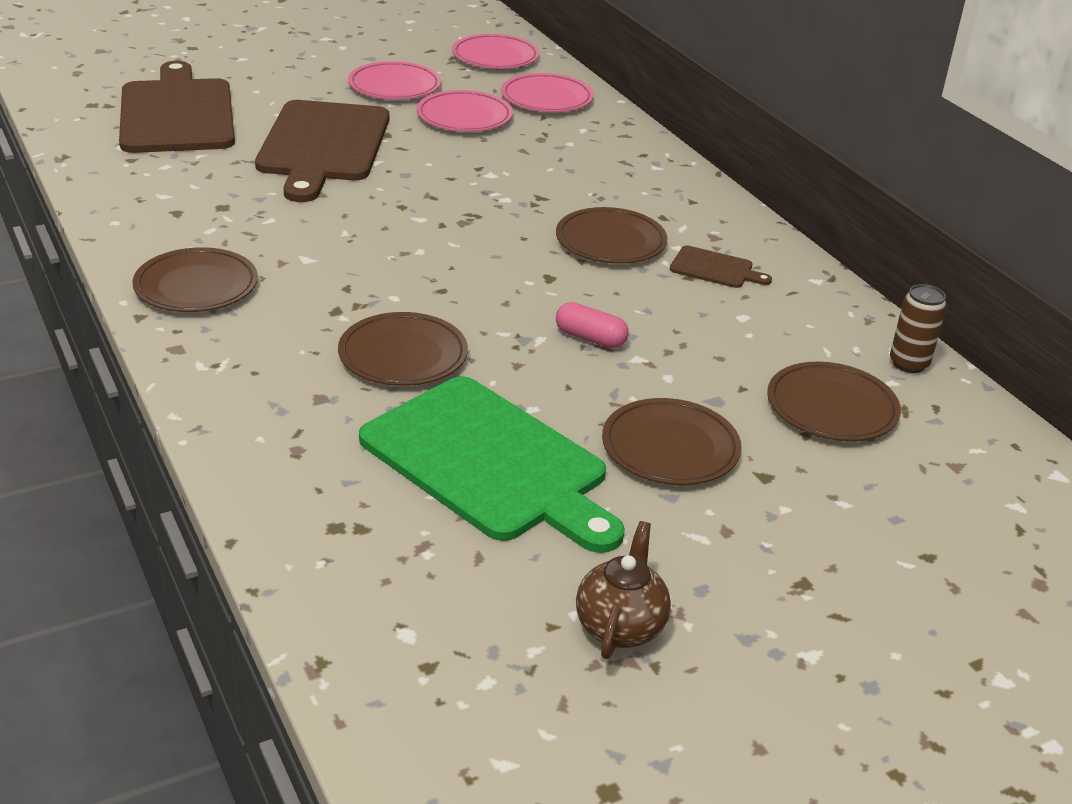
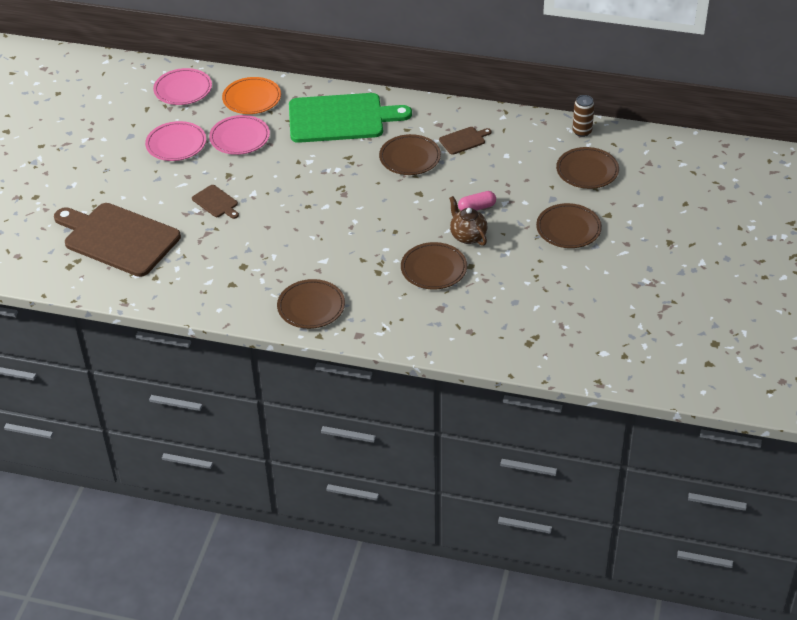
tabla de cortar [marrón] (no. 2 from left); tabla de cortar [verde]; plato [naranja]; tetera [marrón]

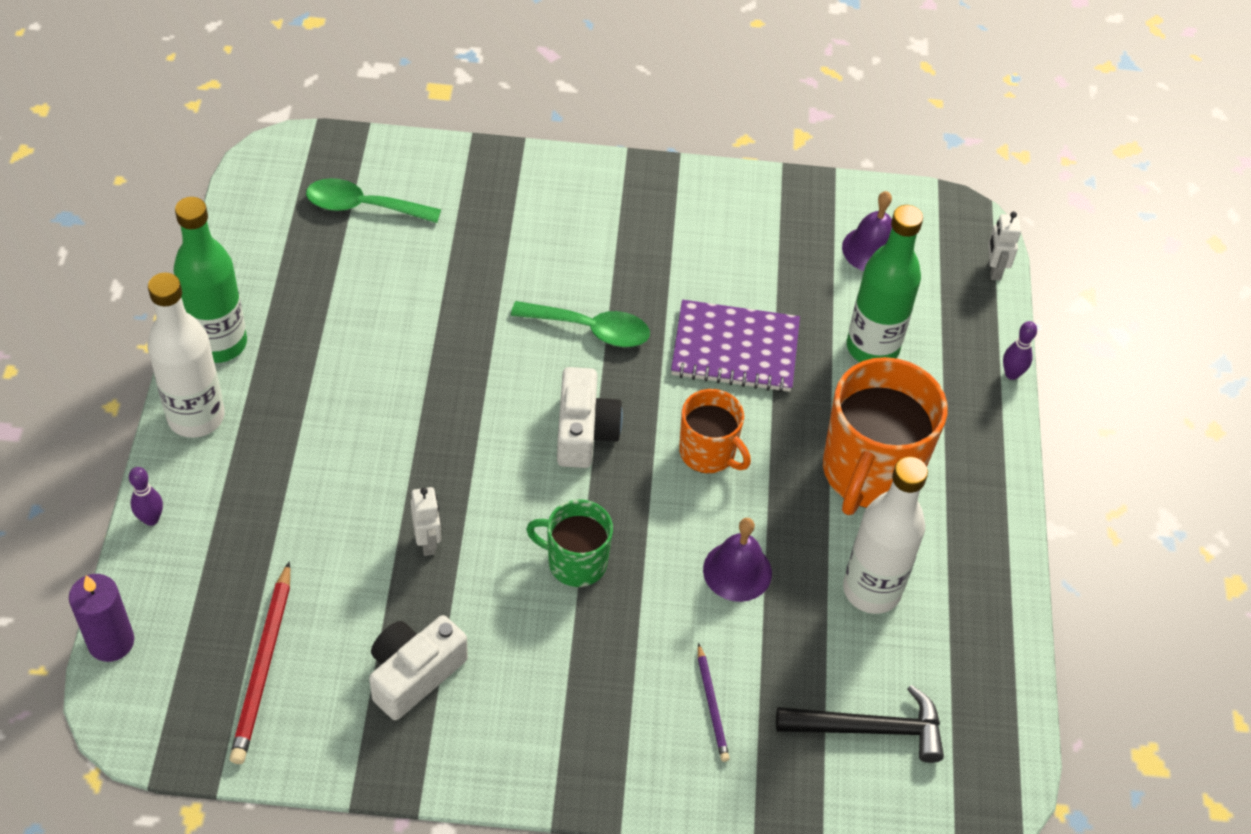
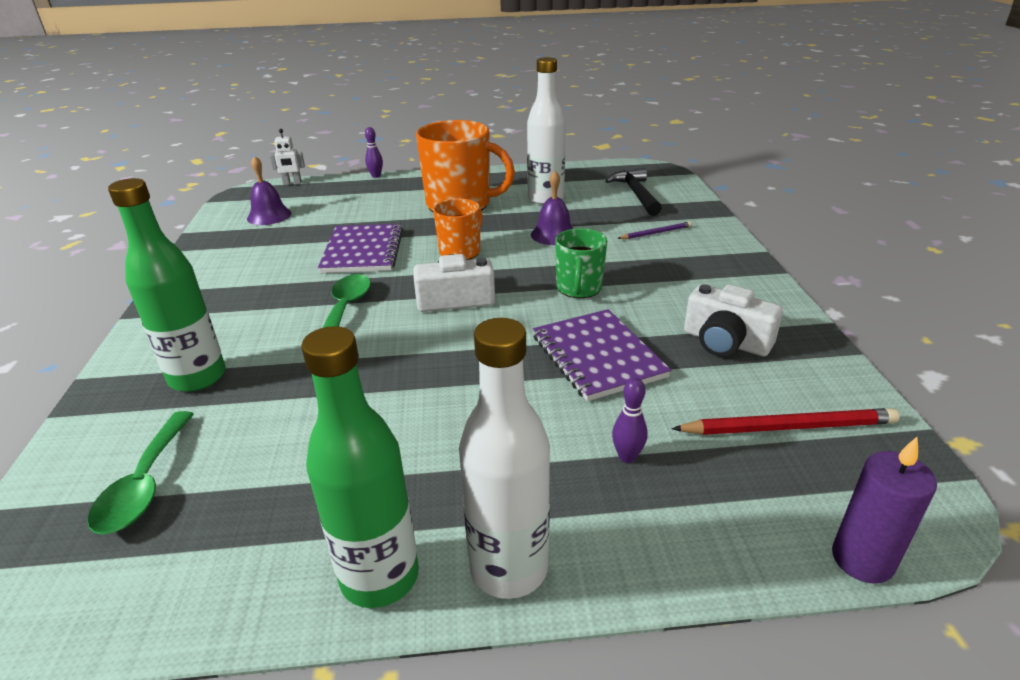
bolo [morado] (no. 2 from left); cuaderno [morado] (no. 2 from left); botella [verde] (no. 1 from left)

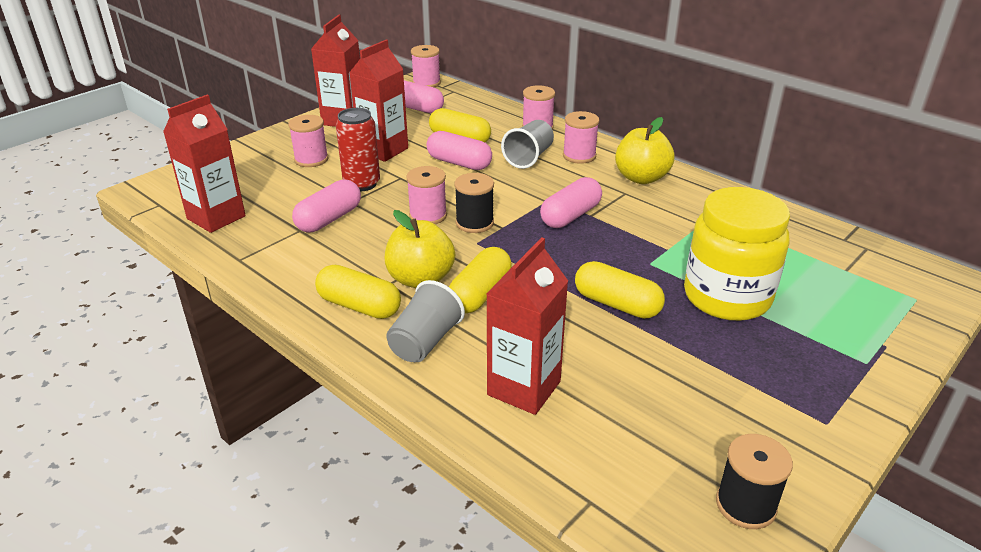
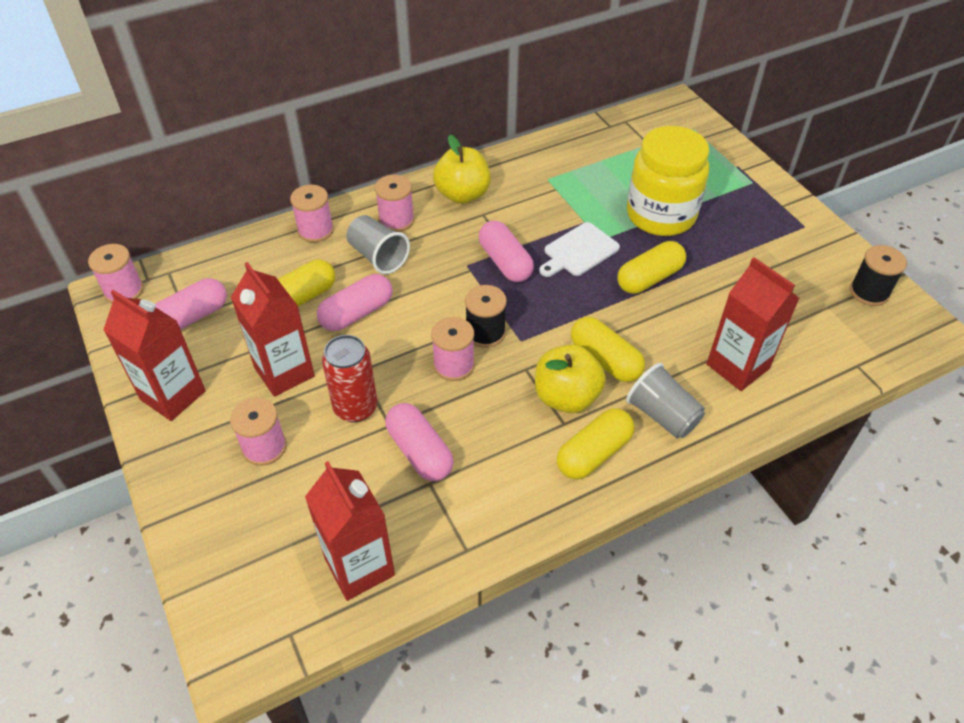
tabla de cortar [blanco]

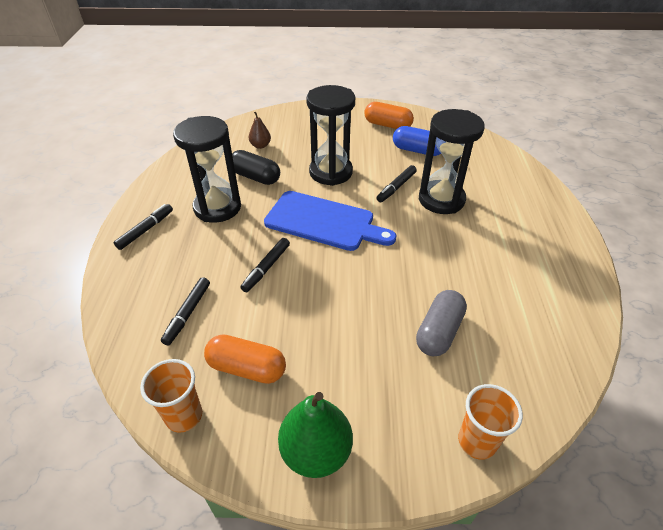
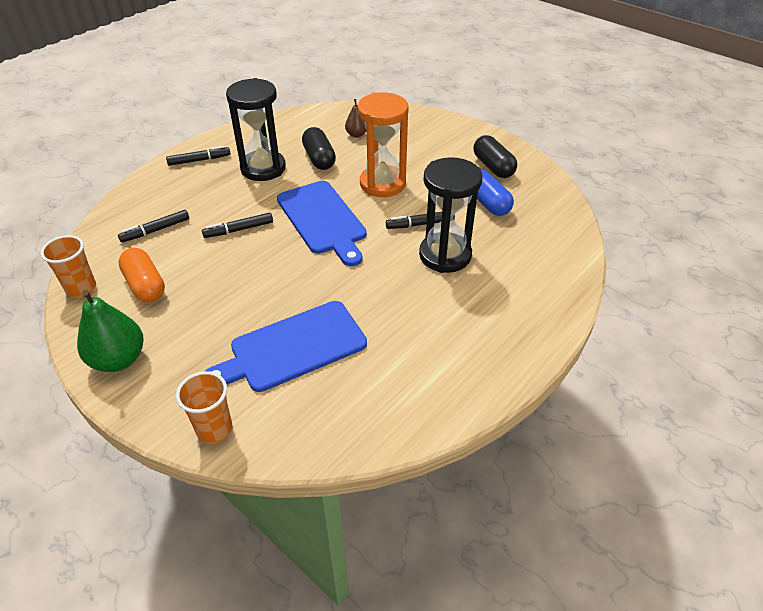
reloj de arena [naranja]; cápsula [negro] (no. 2 from left); tabla de cortar [azul] (no. 1 from left)

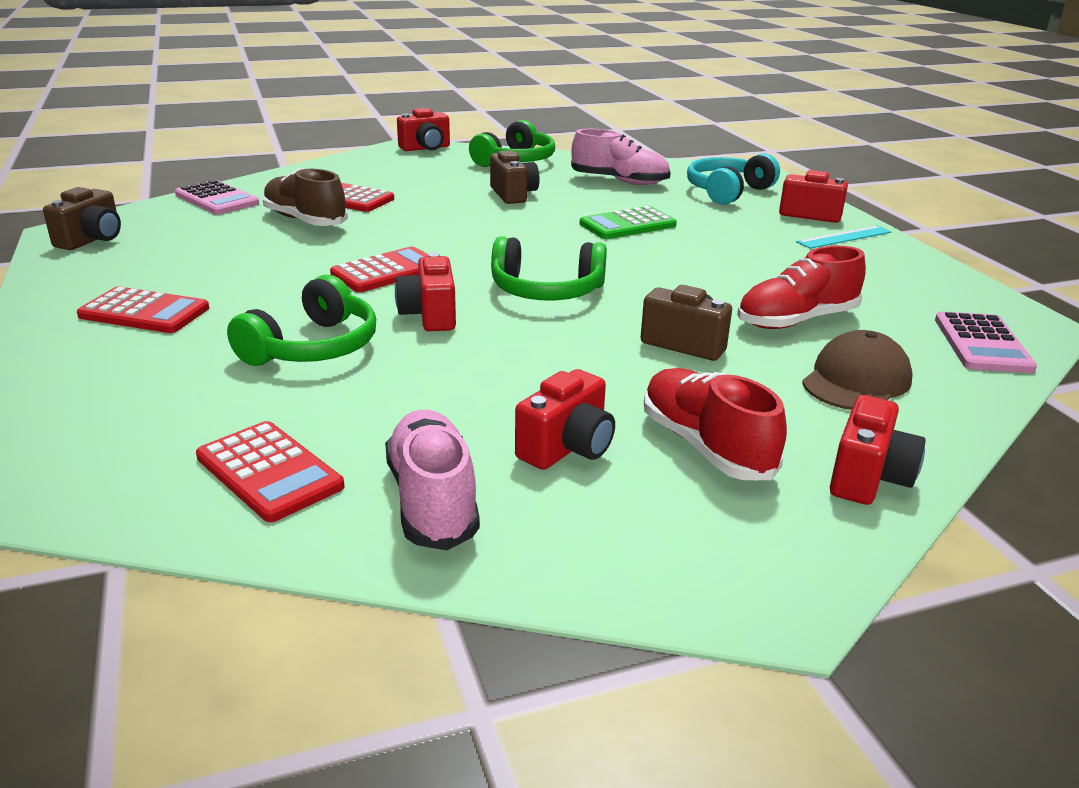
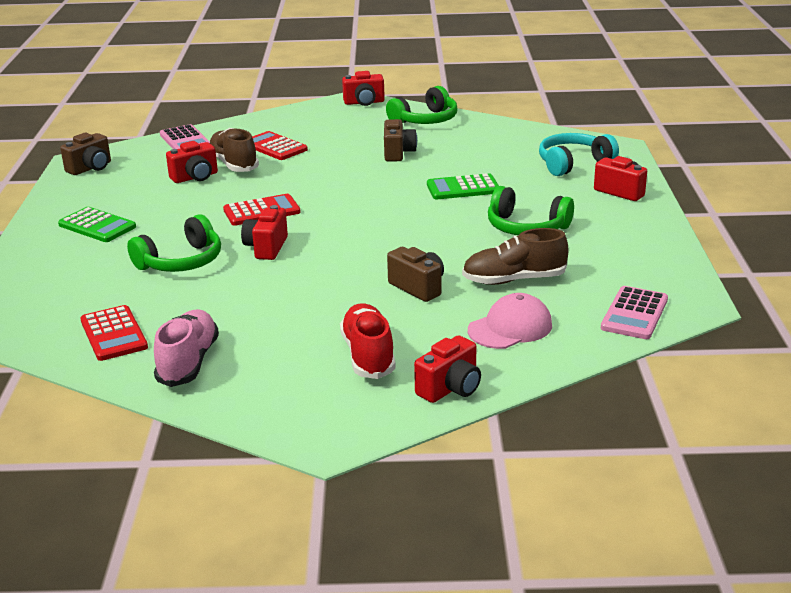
calculadora [verde] (no. 1 from left); auriculares [verde] (no. 3 from left); cámara [rojo] (no. 1 from left); zapato [rosa] (no. 2 from left in the first image); zapato [marrón] (no. 2 from left); regla [turquesa]; gorra [rosa]

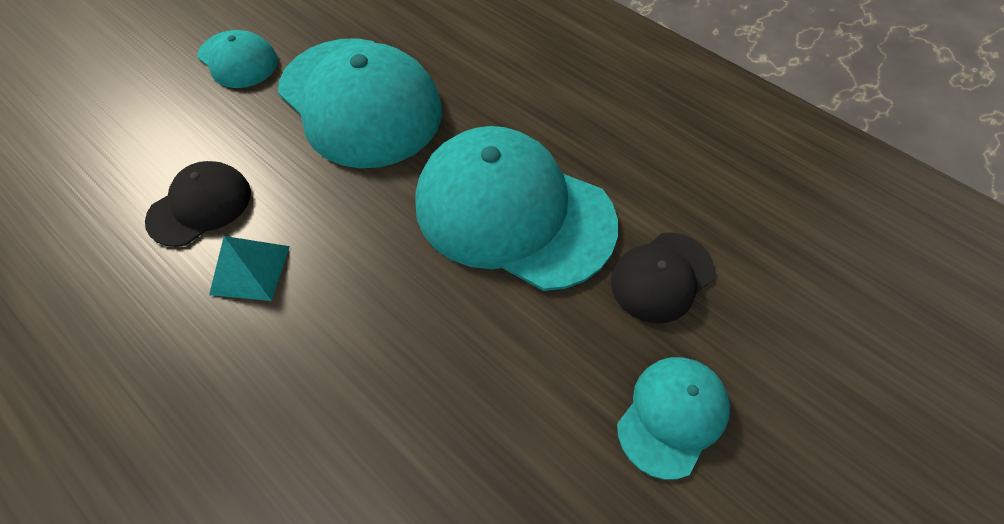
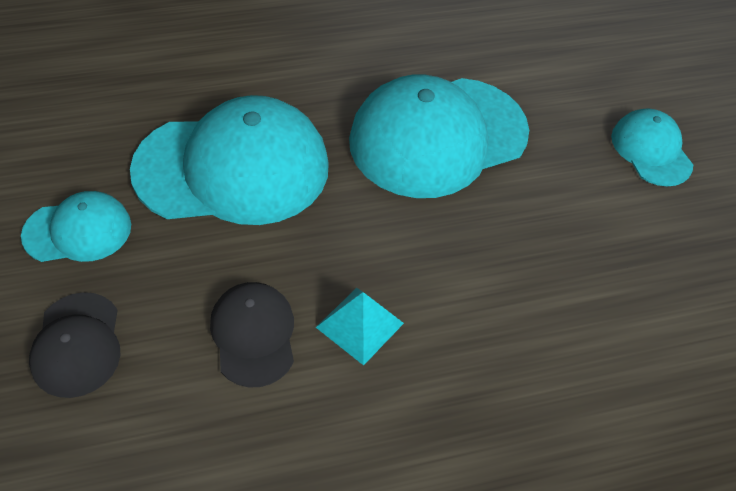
gorra [negro] (no. 1 from left)

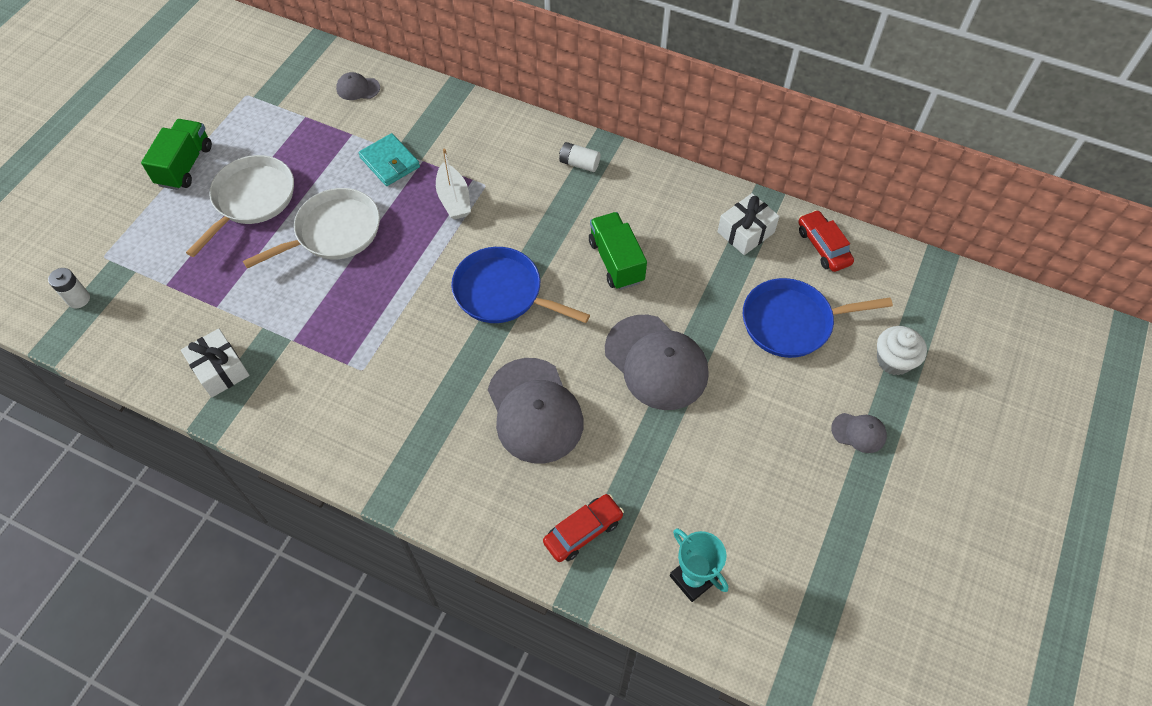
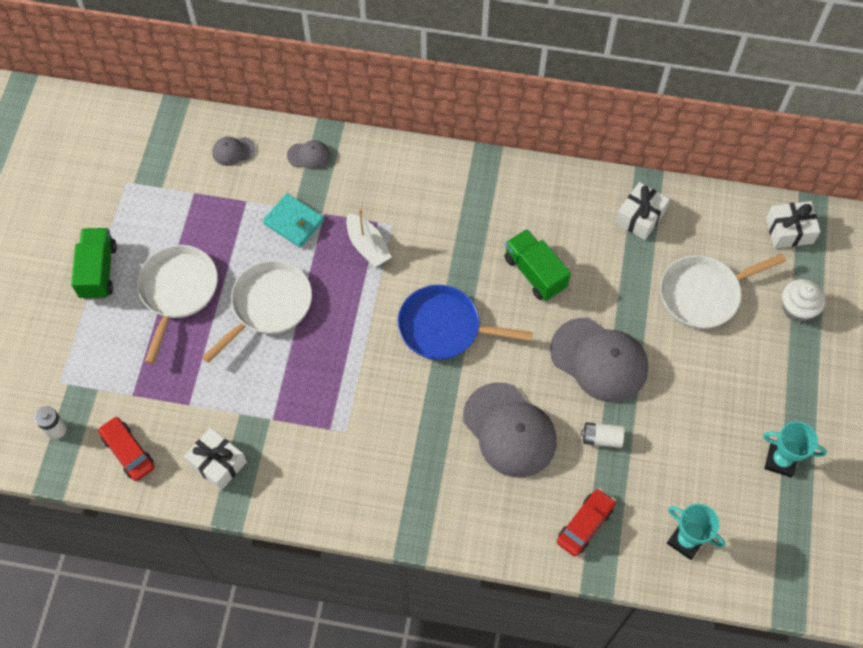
pila [blanco] (no. 2 from left); sartén [blanco] (no. 3 from left); coche [rojo] (no. 1 from left); gorra [gris] (no. 2 from left); trofeo [turquesa] (no. 2 from left); regalo [blanco] (no. 3 from left)

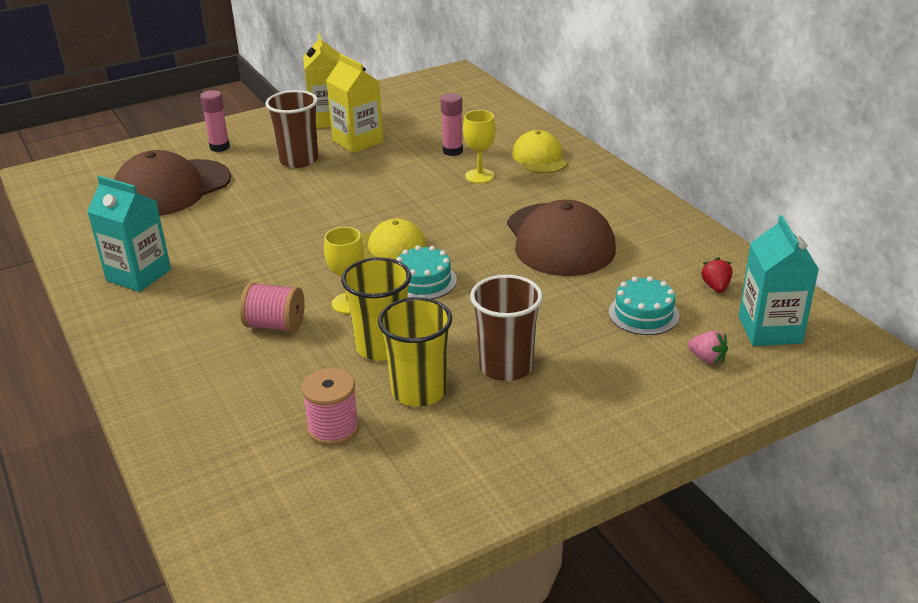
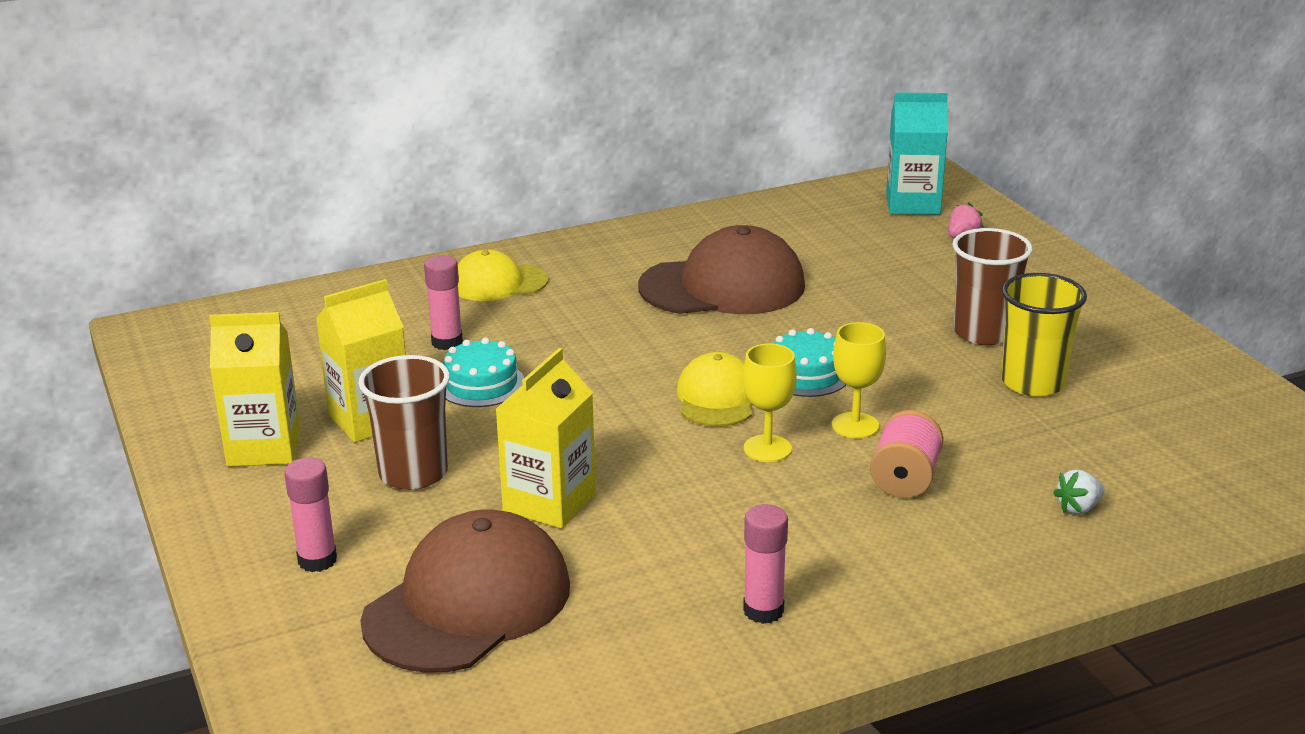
barra de pegamento [rosa] (no. 3 from left); gorra [marrón] (no. 1 from left); carrete [rosa] (no. 2 from left in the first image); vaso [amarillo] (no. 1 from left in the first image); copa [amarillo] (no. 1 from left); tarta [turquesa] (no. 1 from left); fresa [rojo]; cartón de leche [amarillo] (no. 3 from left); fresa [blanco]

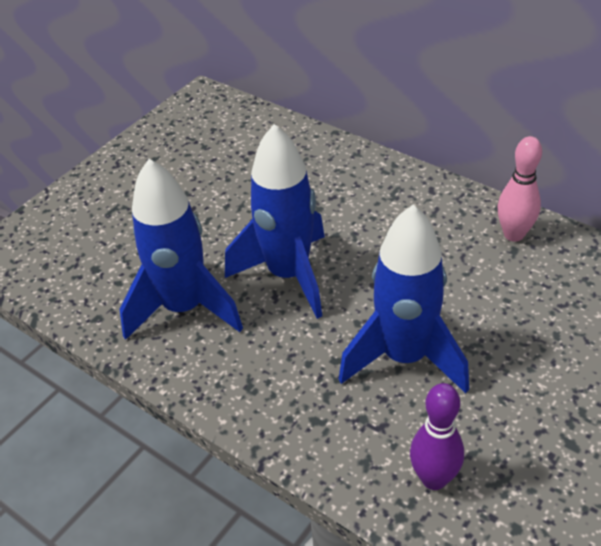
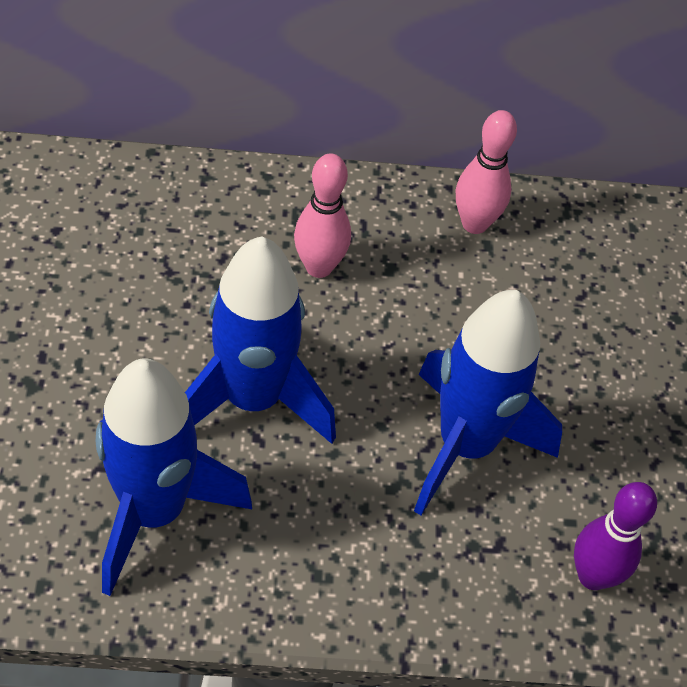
bolo [rosa] (no. 1 from left)

